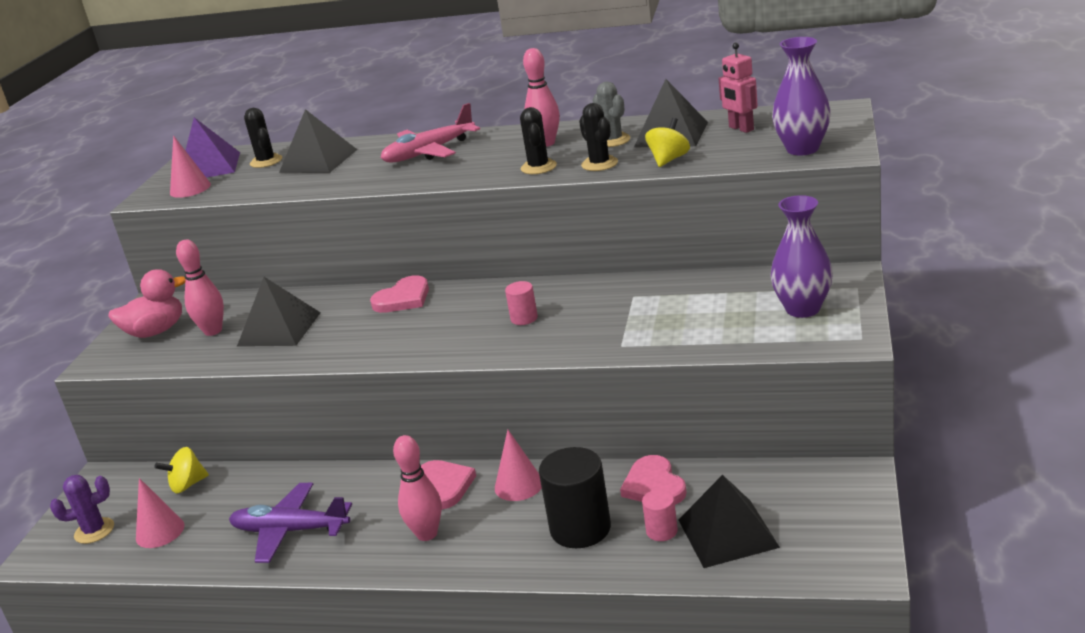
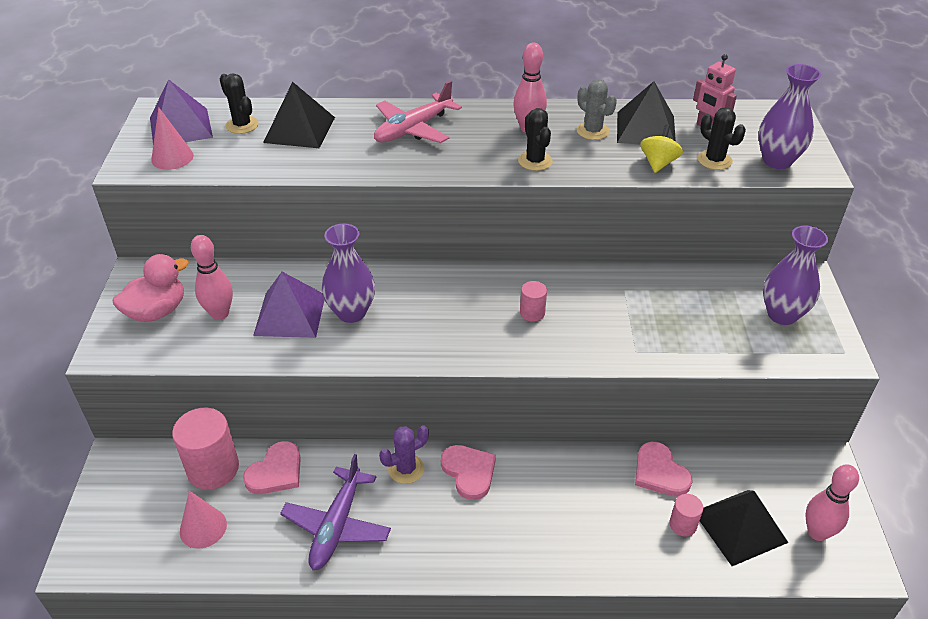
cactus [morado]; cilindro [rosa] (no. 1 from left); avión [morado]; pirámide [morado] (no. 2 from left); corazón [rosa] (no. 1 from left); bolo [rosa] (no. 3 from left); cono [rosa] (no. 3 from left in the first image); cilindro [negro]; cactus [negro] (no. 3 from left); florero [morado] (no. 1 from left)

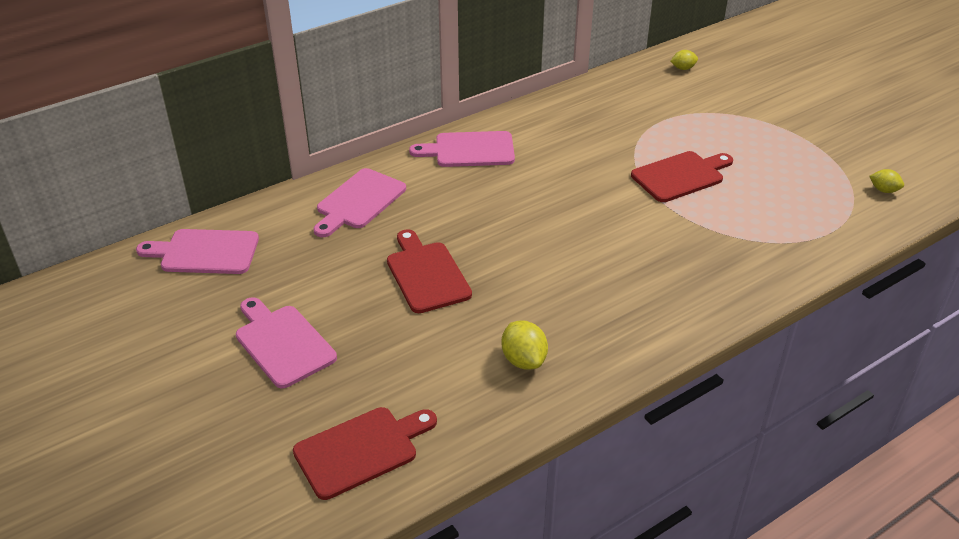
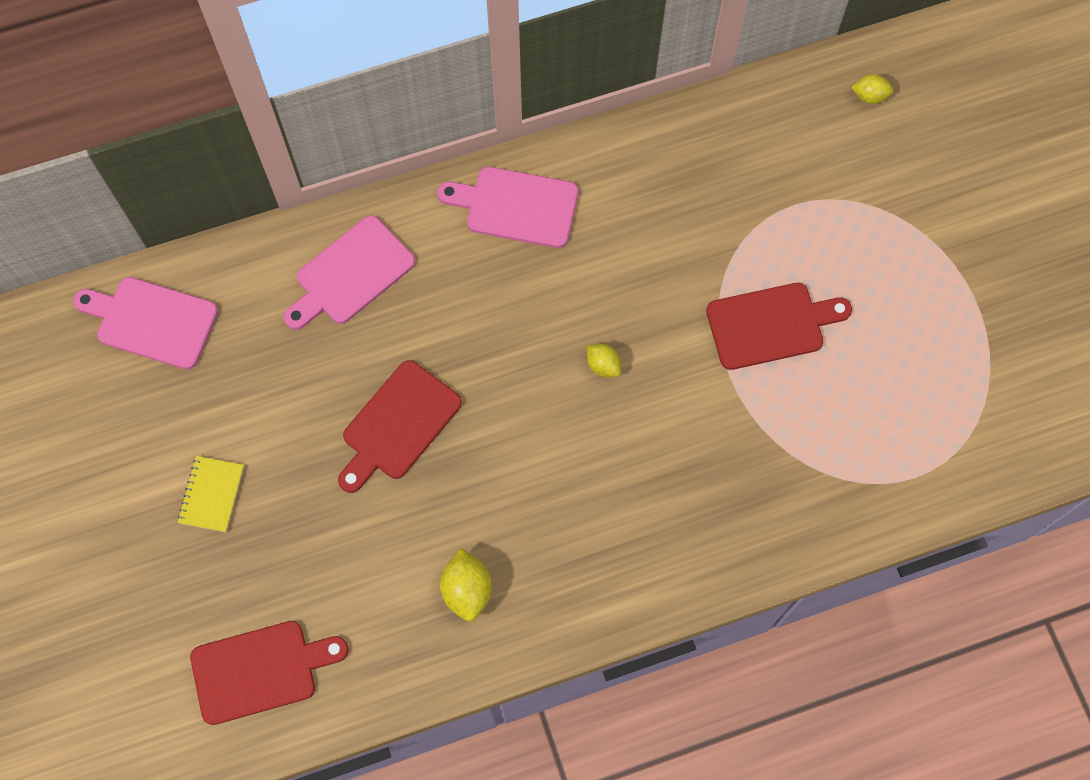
cuaderno [amarillo]; tabla de cortar [rojo] (no. 2 from left); limón [amarillo] (no. 2 from left)

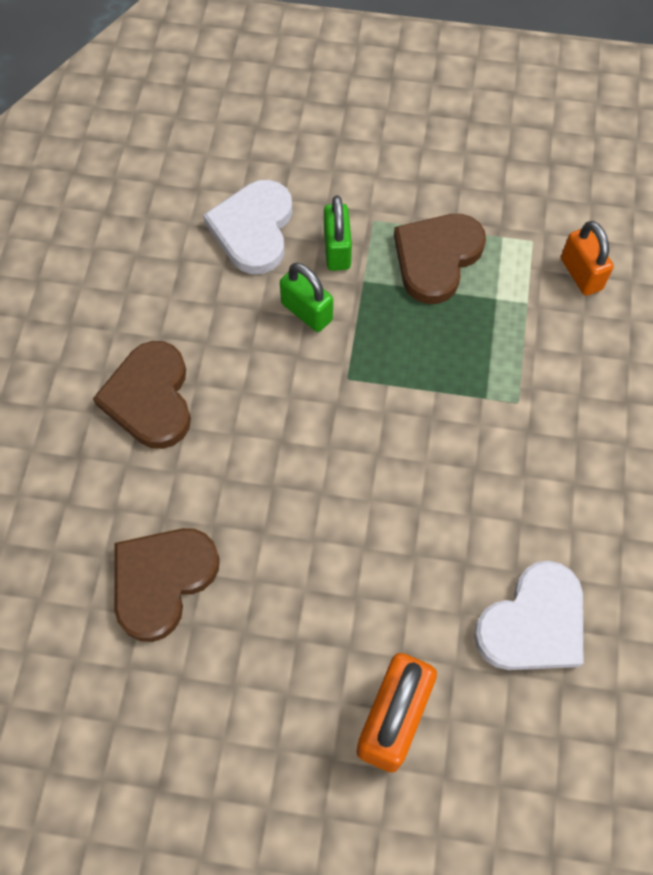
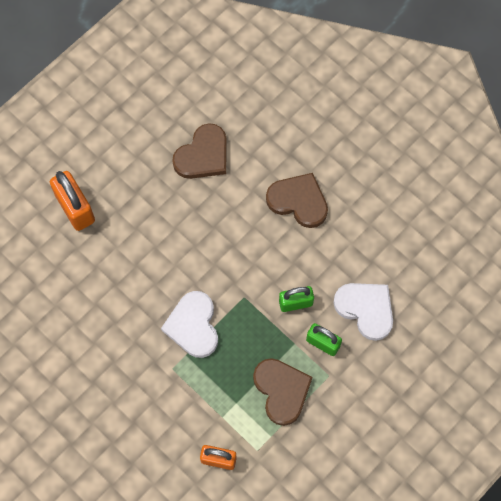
corazón [marrón] (no. 1 from left); corazón [blanco] (no. 1 from left)

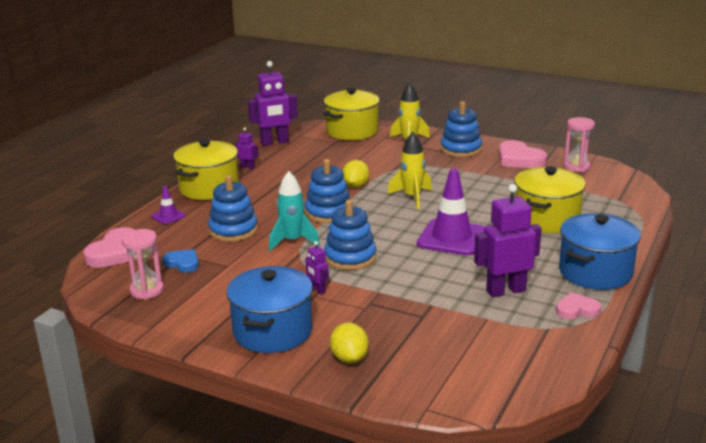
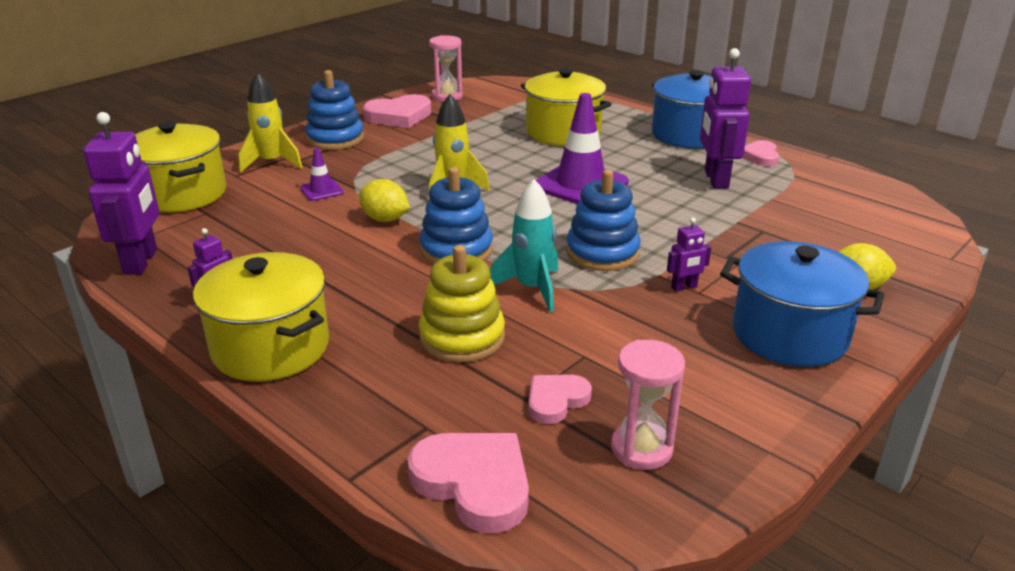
cono de tráfico [morado] (no. 1 from left); corazón [rosa] (no. 3 from left); juguete apilable [amarillo]

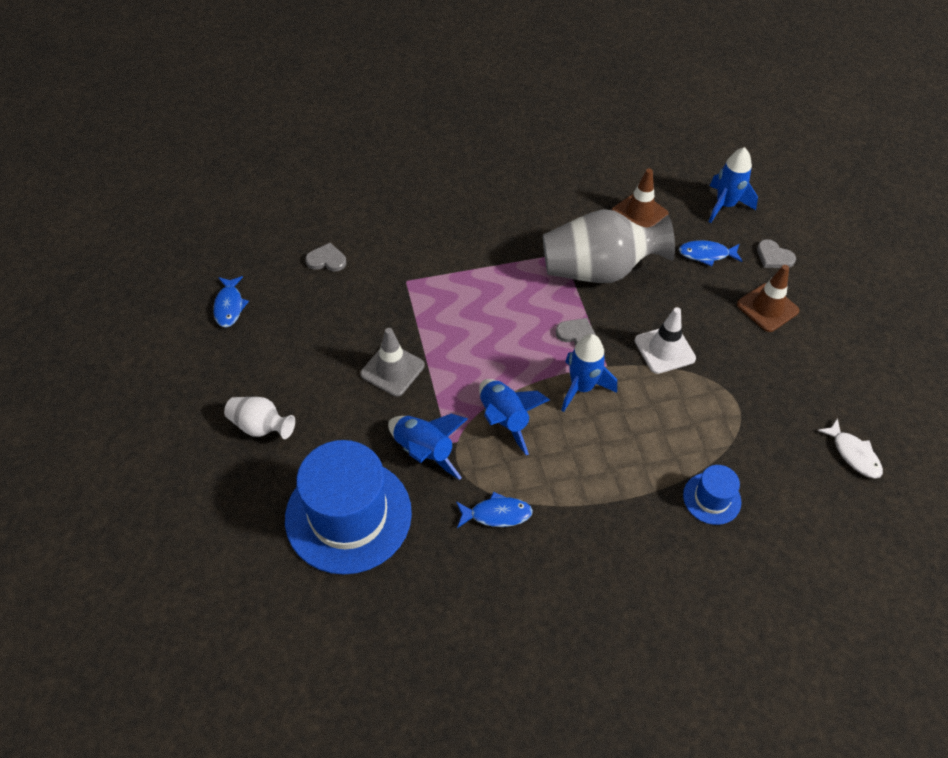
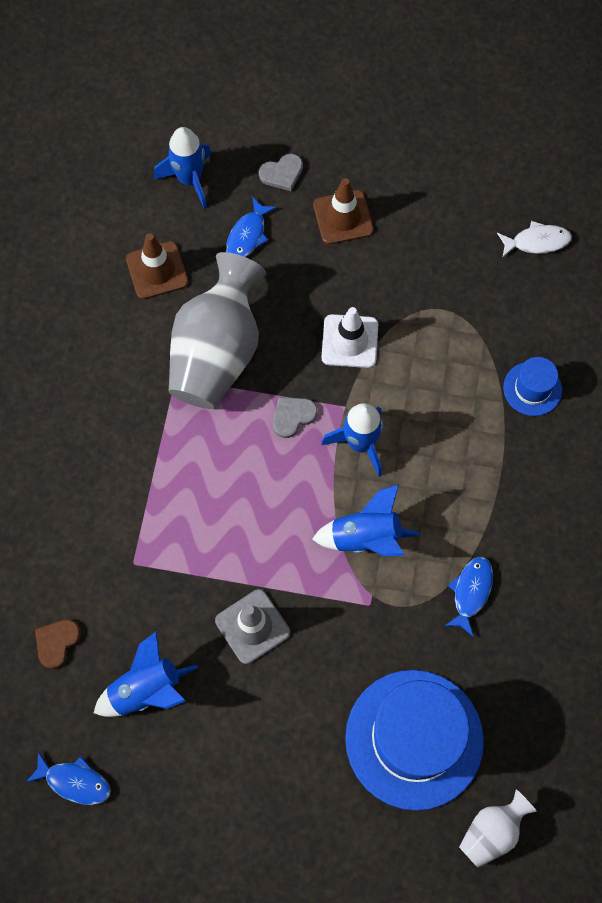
florero [blanco]; corazón [marrón]; cohete [azul] (no. 1 from left)

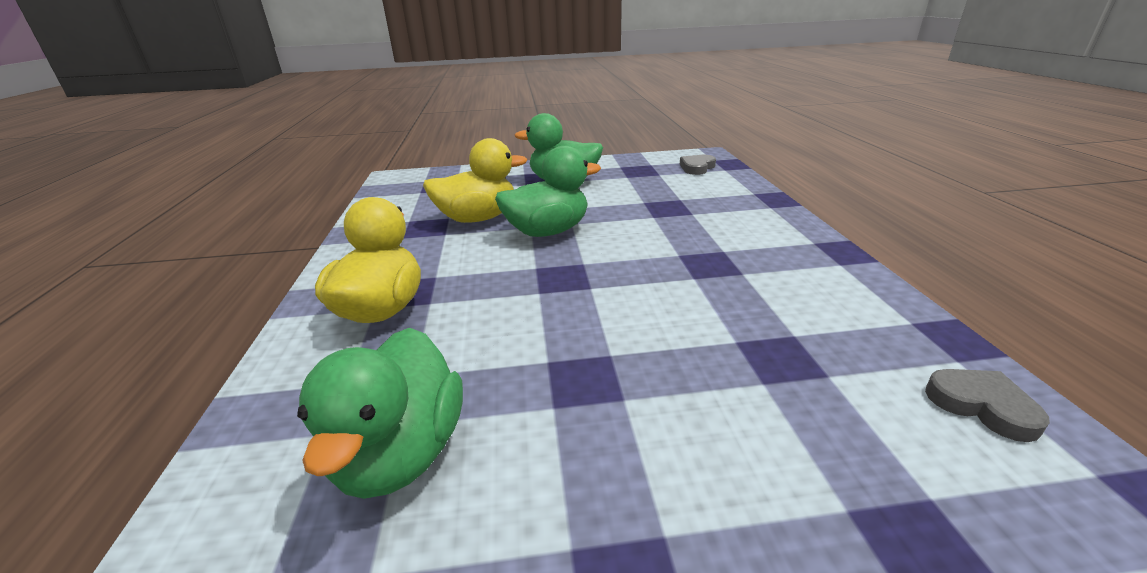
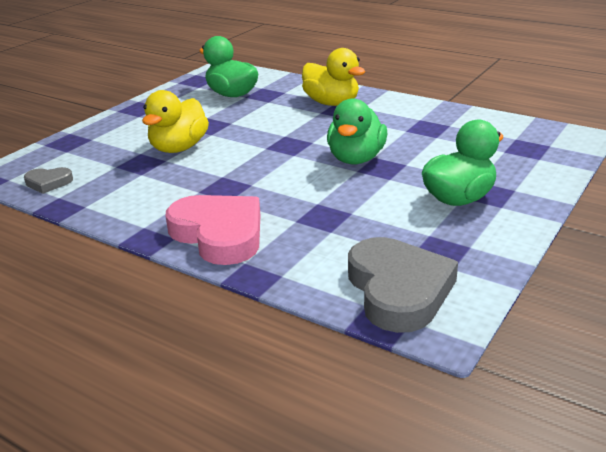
pato [amarillo] (no. 1 from left); corazón [gris] (no. 2 from left); corazón [rosa]

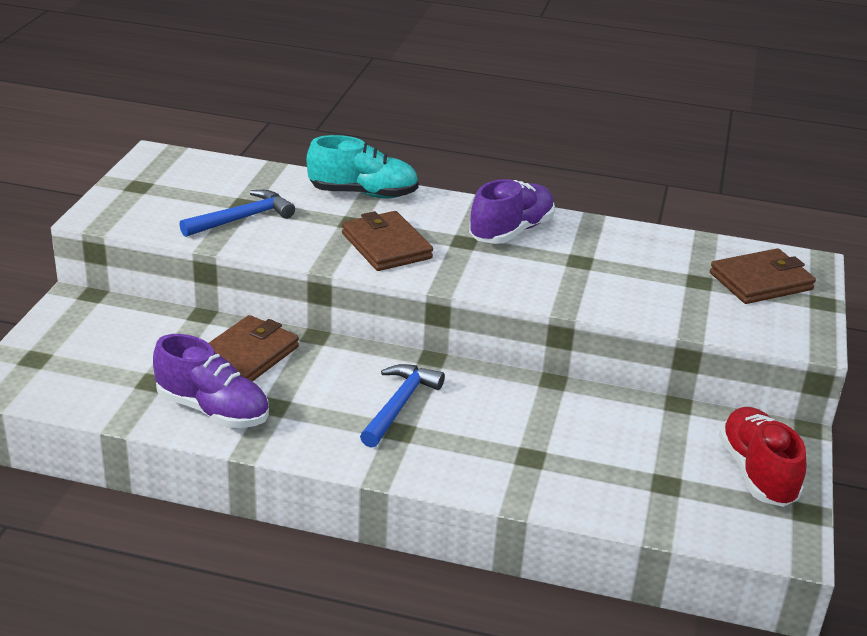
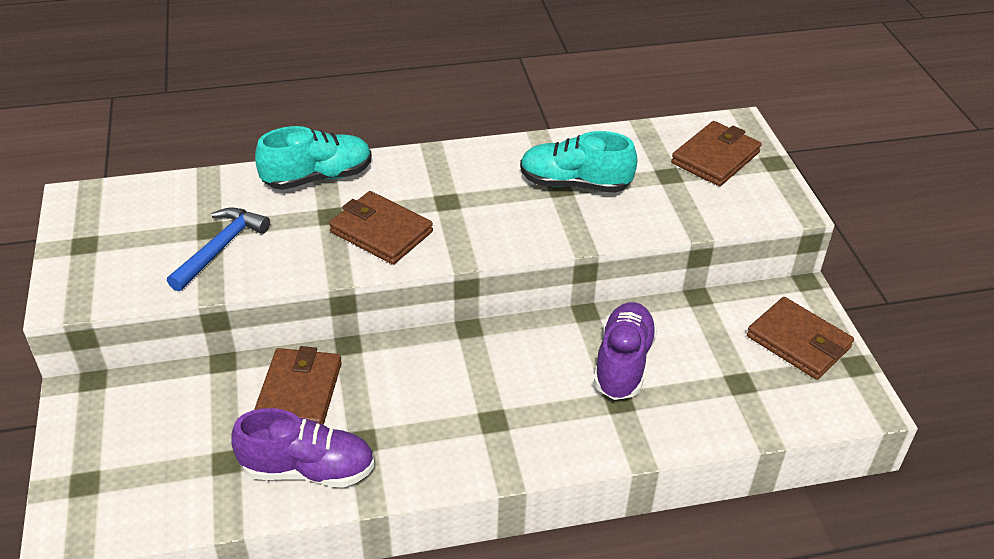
martillo [azul] (no. 2 from left in the first image); zapato [morado] (no. 2 from left); cartera [marrón] (no. 4 from left); zapato [turquesa] (no. 2 from left)

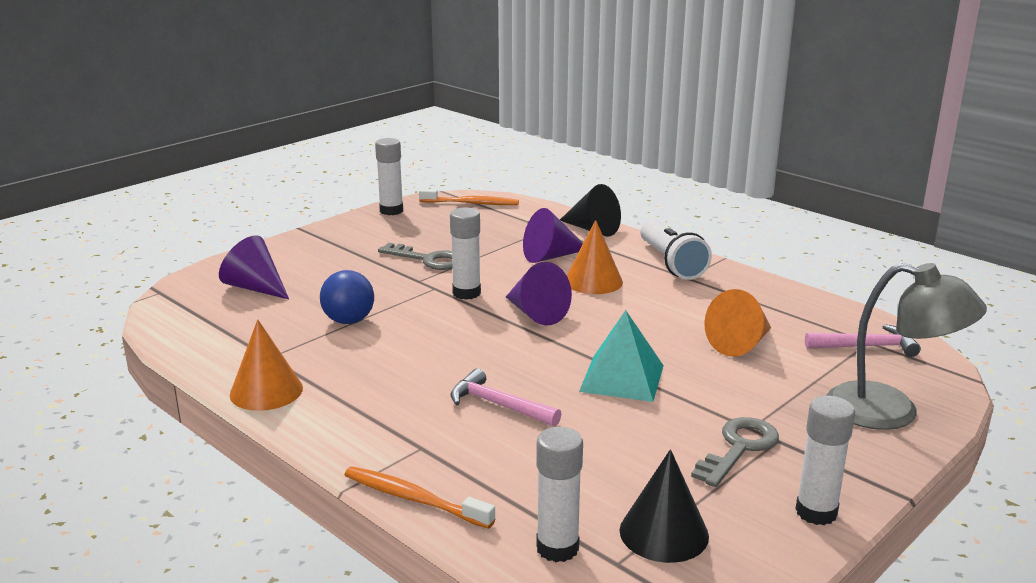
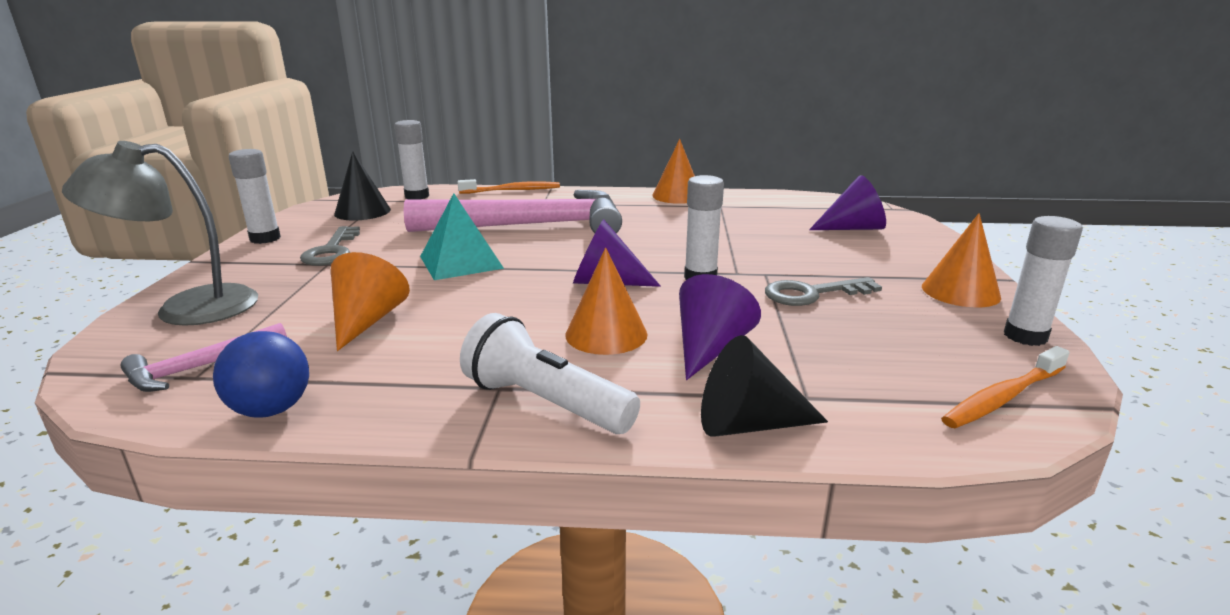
pelota [azul]; martillo [rosa] (no. 2 from left); cono [naranja] (no. 4 from left)

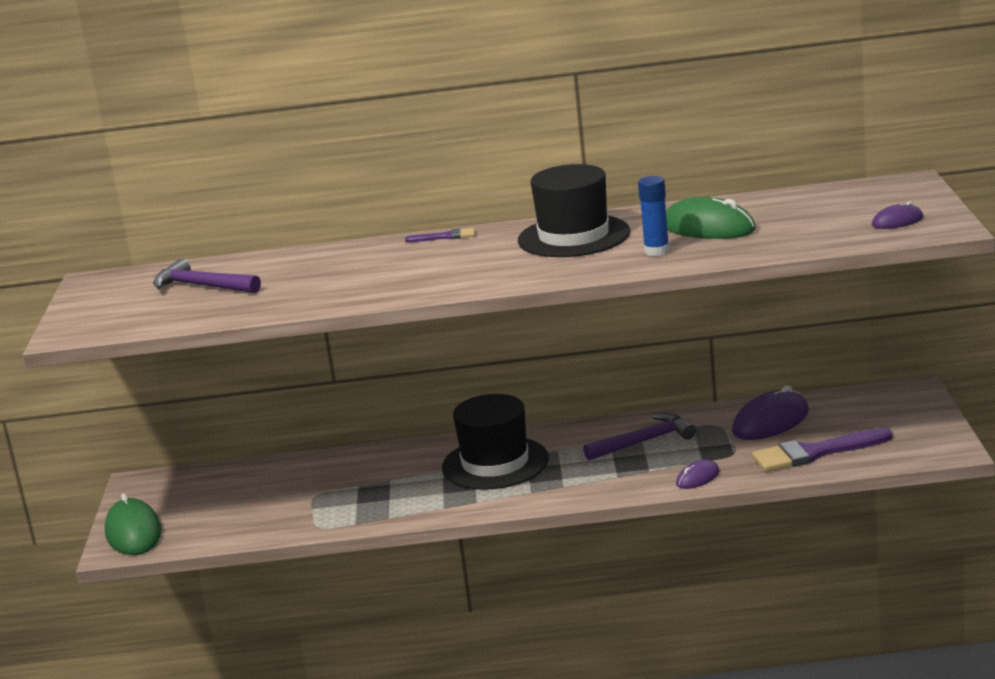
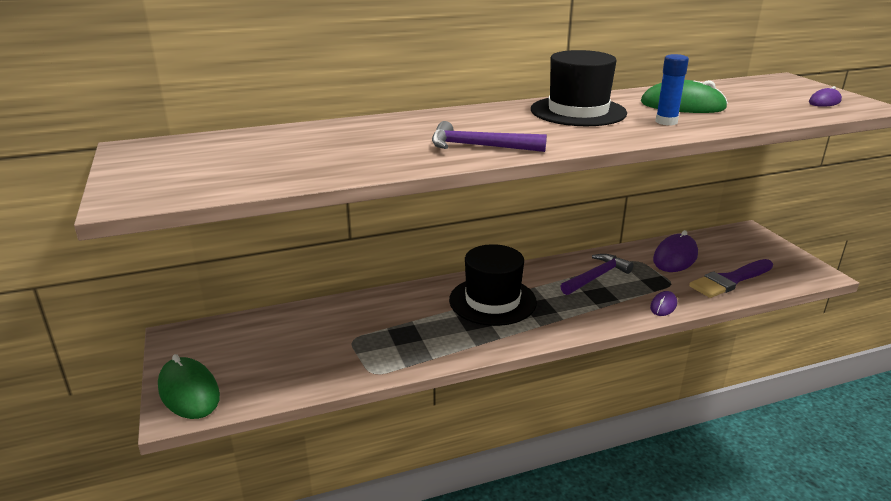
martillo [morado] (no. 1 from left); pincel [morado] (no. 1 from left in the first image)

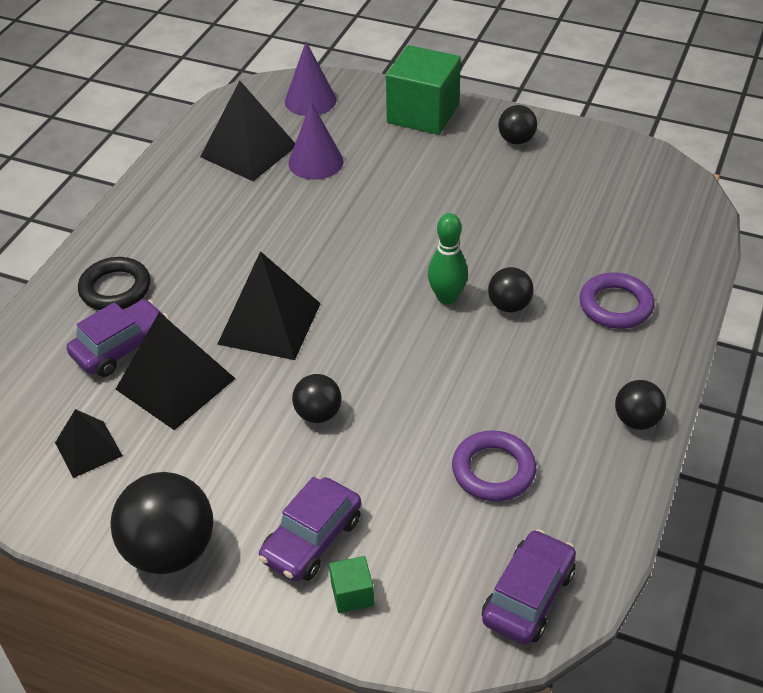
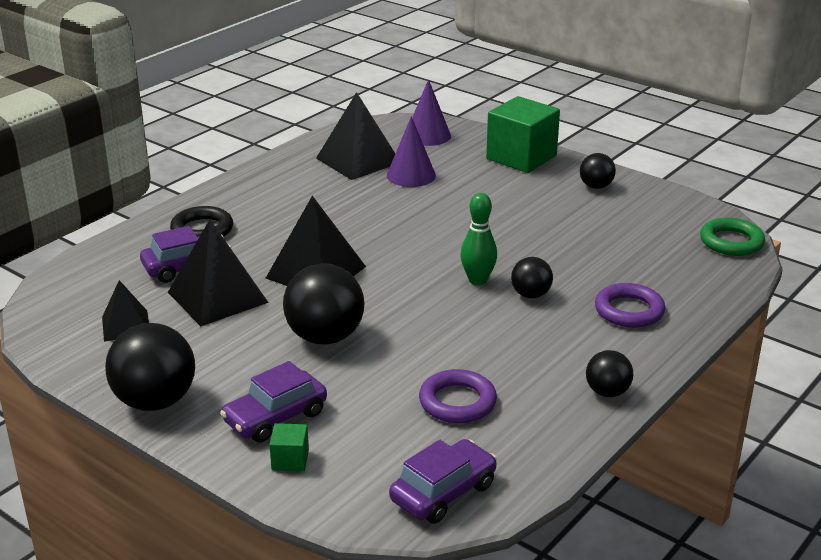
pelota [negro] (no. 2 from left); anillo [verde]

